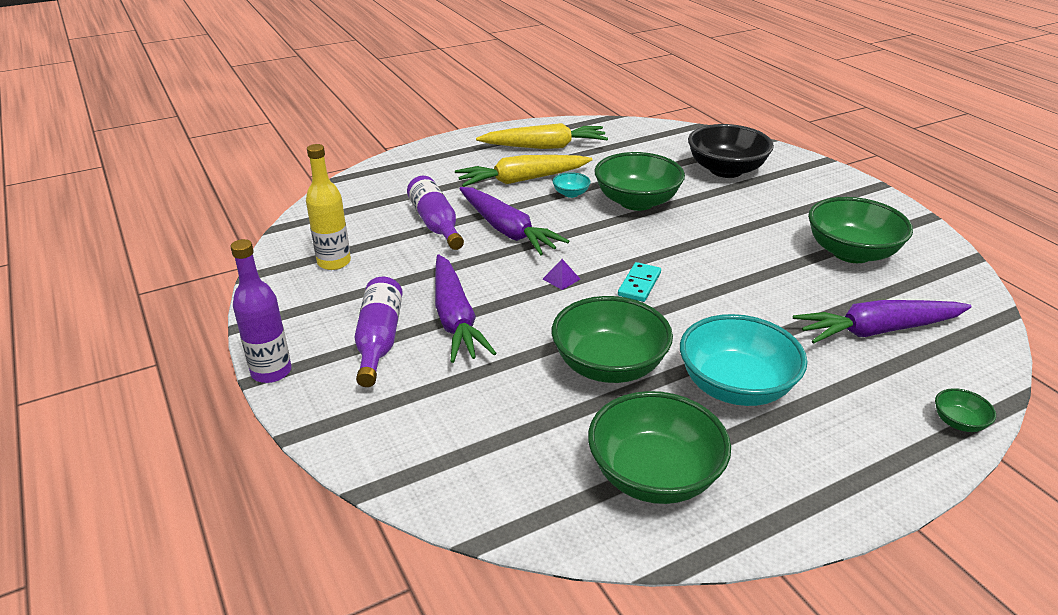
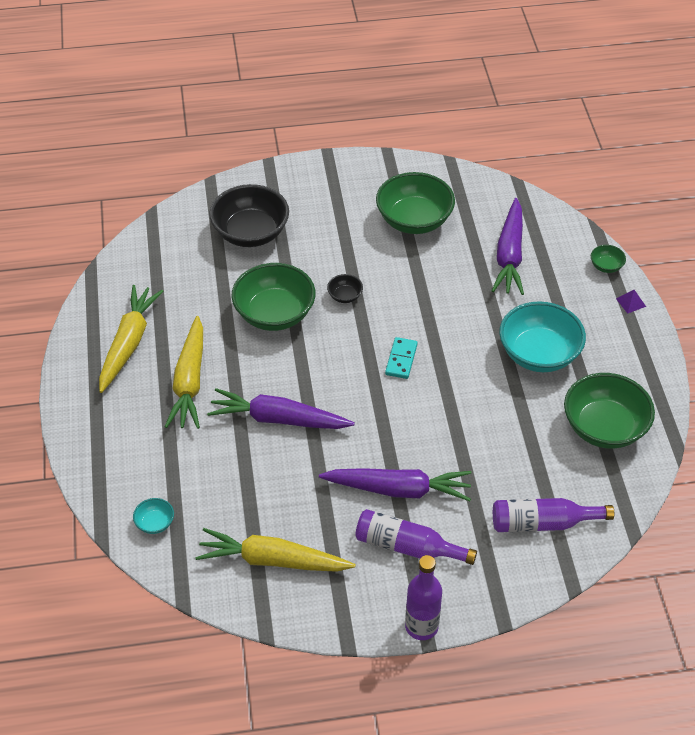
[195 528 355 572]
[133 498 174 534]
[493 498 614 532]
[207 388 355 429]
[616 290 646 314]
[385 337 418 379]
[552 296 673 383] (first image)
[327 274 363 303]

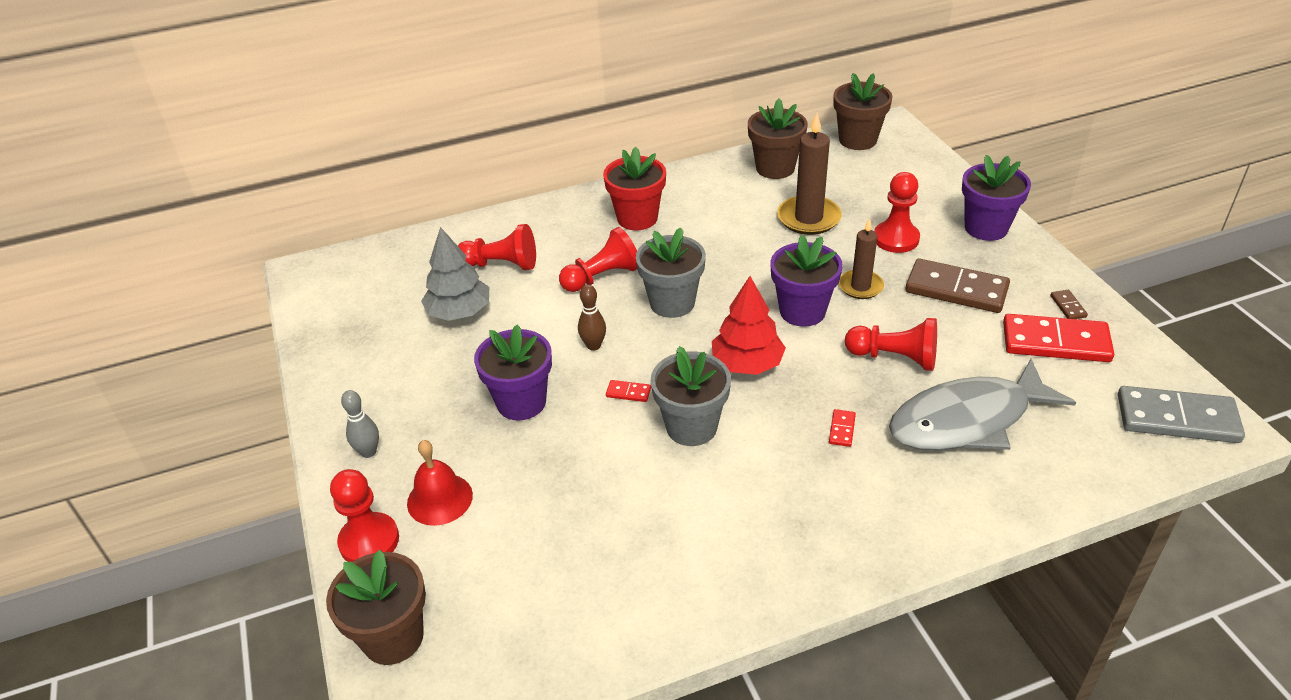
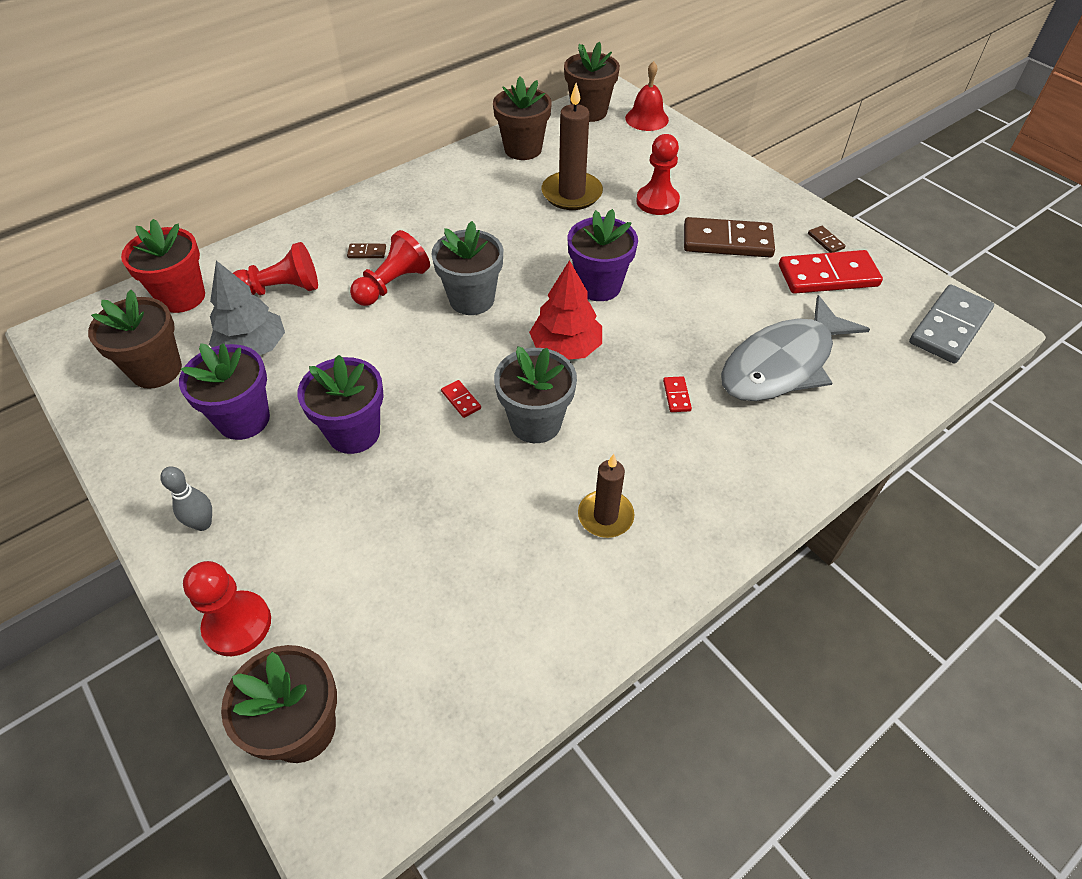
[121 219 205 313]
[179 343 270 440]
[578 454 635 538]
[578 285 606 351] (first image)
[845 318 937 371] (first image)
[441 380 481 418]
[909 285 994 364]
[625 61 669 131]
[347 244 386 258]
[88 290 182 389]

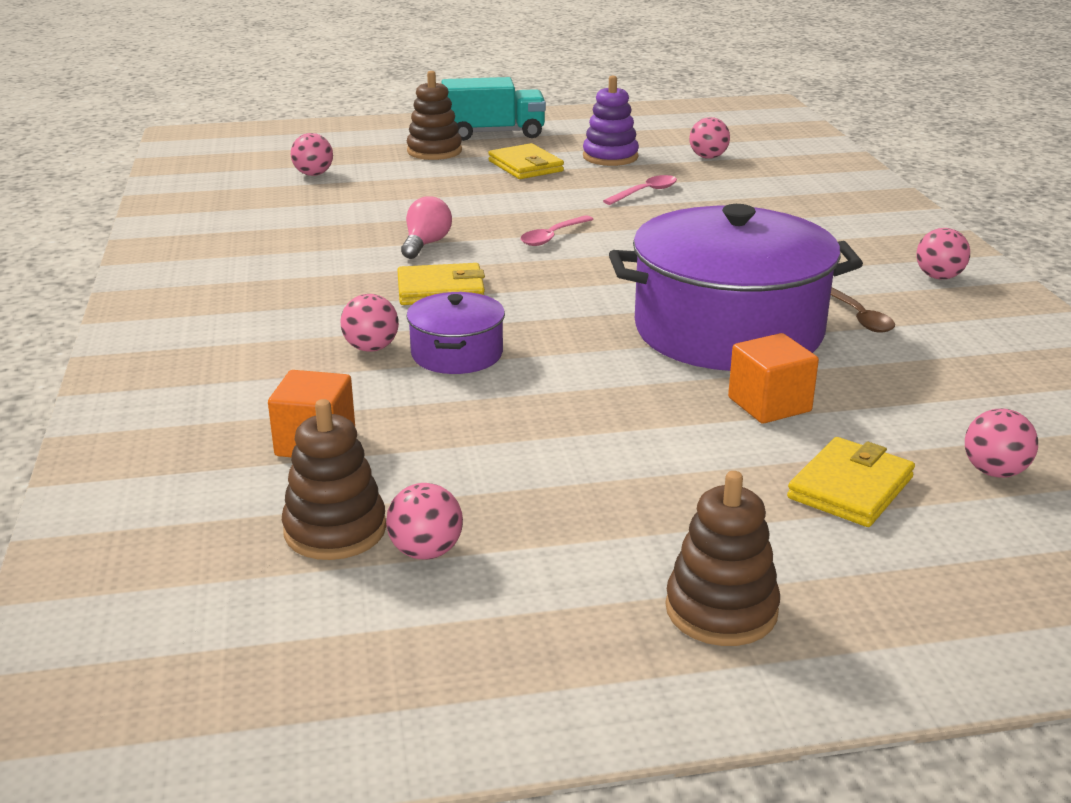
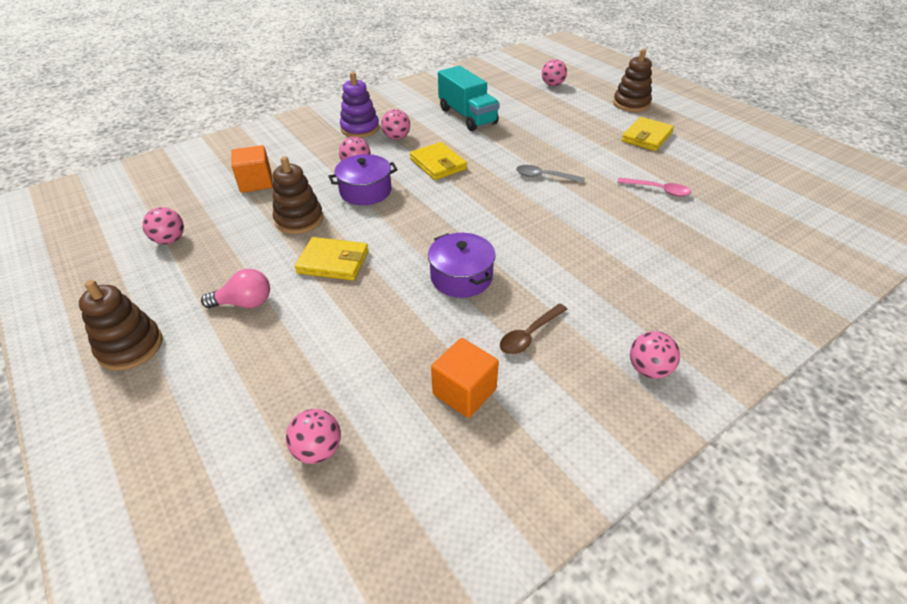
[340 72 380 138]
[438 66 500 131]
[381 109 410 140]
[201 269 270 308]
[428 233 496 298]
[516 165 585 183]
[431 338 499 418]
[273 156 323 234]
[295 237 369 281]

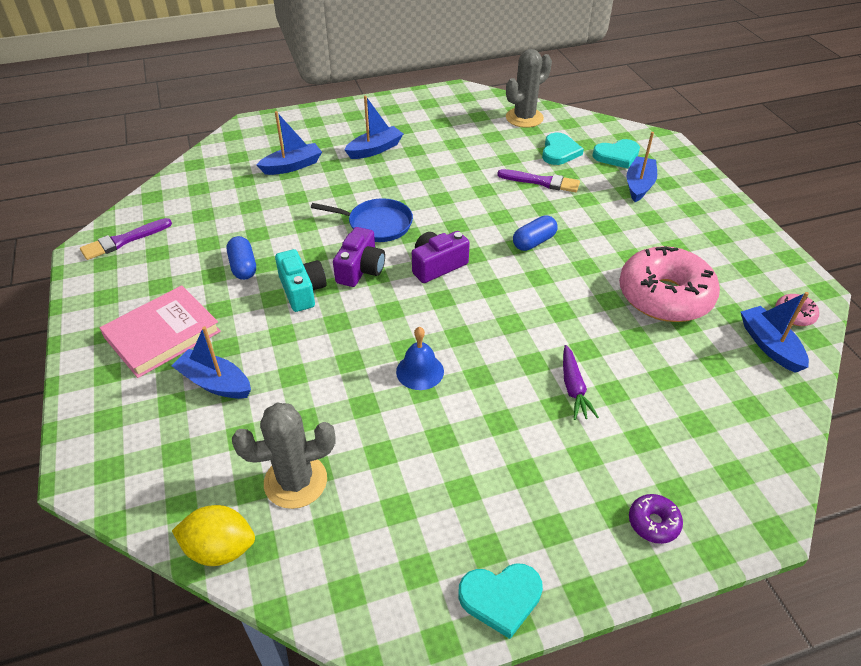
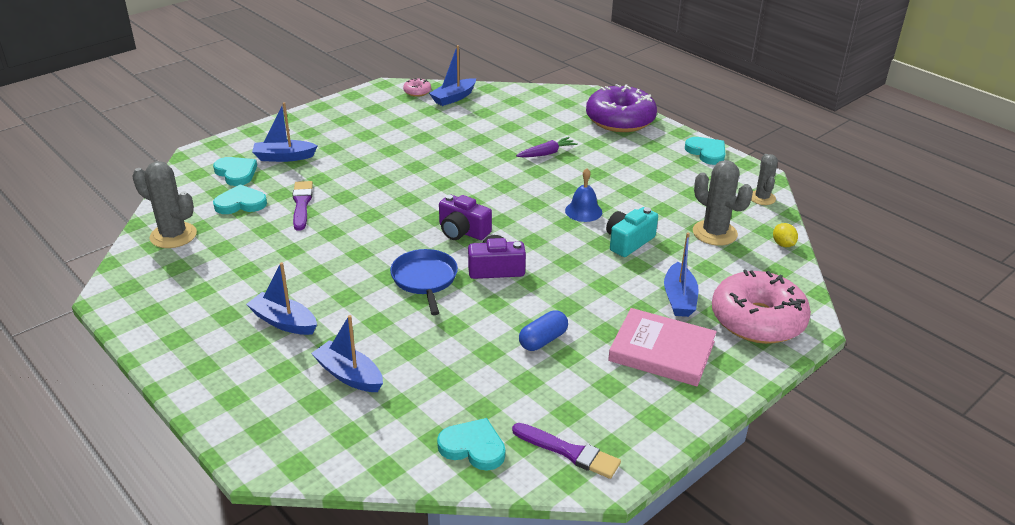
[513 215 557 251] (first image)
[712 270 811 344]
[606 207 658 257]
[586 84 657 132]
[773 223 798 247]
[751 154 778 205]
[437 418 505 471]

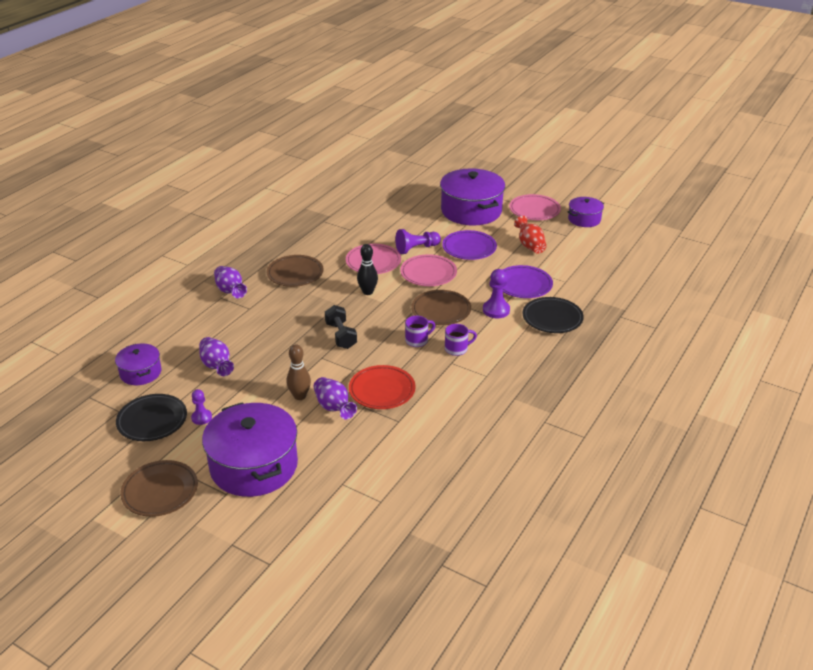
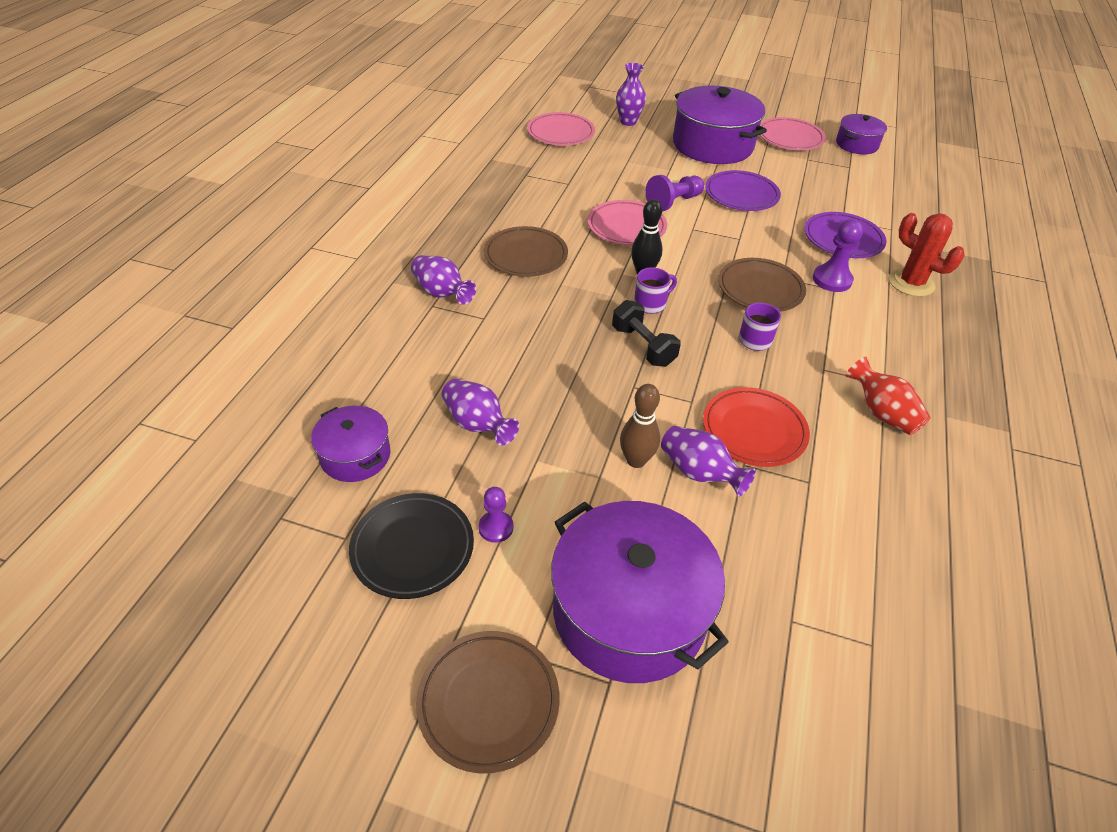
[846 357 931 435]
[527 112 595 146]
[889 213 965 297]
[634 267 677 314]
[616 63 646 126]

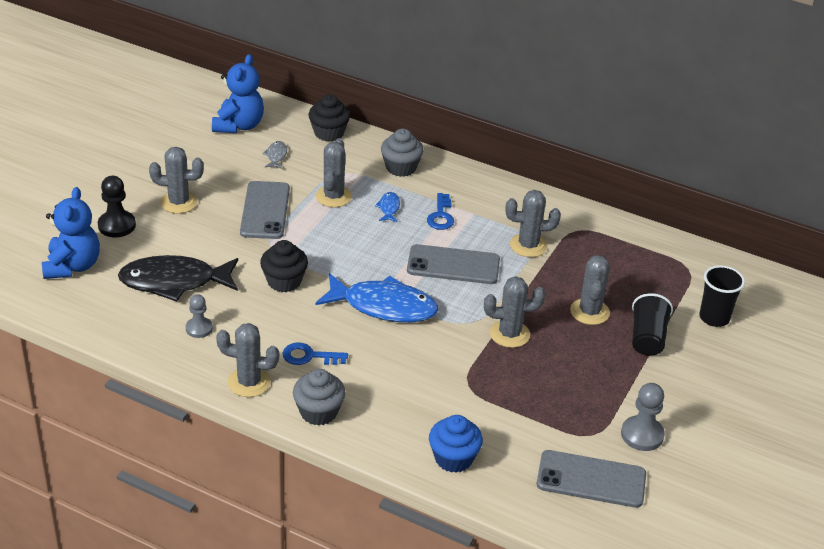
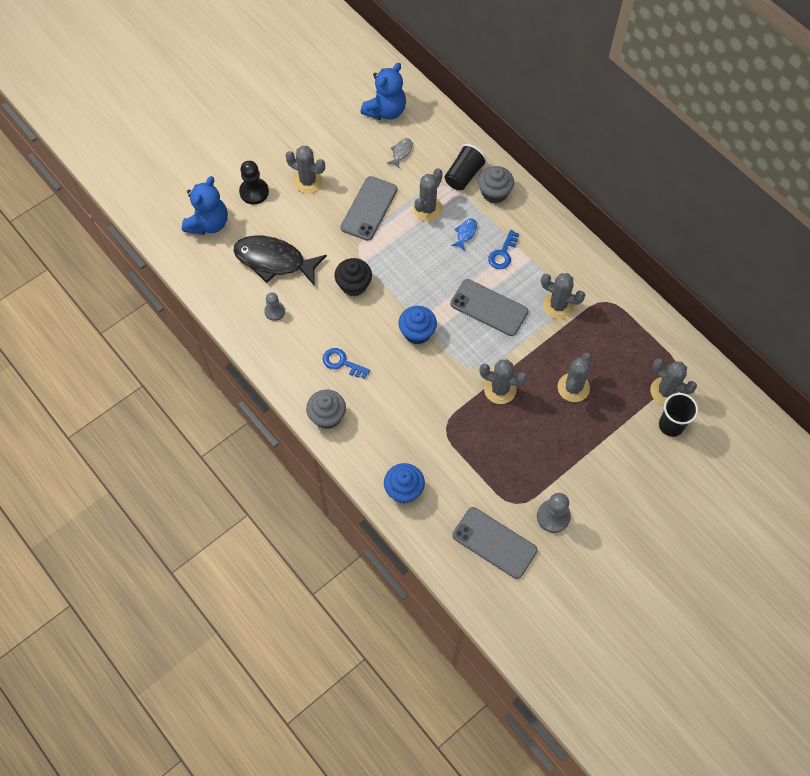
[309 94 350 142] (first image)
[399 306 437 344]
[445 144 487 190]
[650 358 697 405]

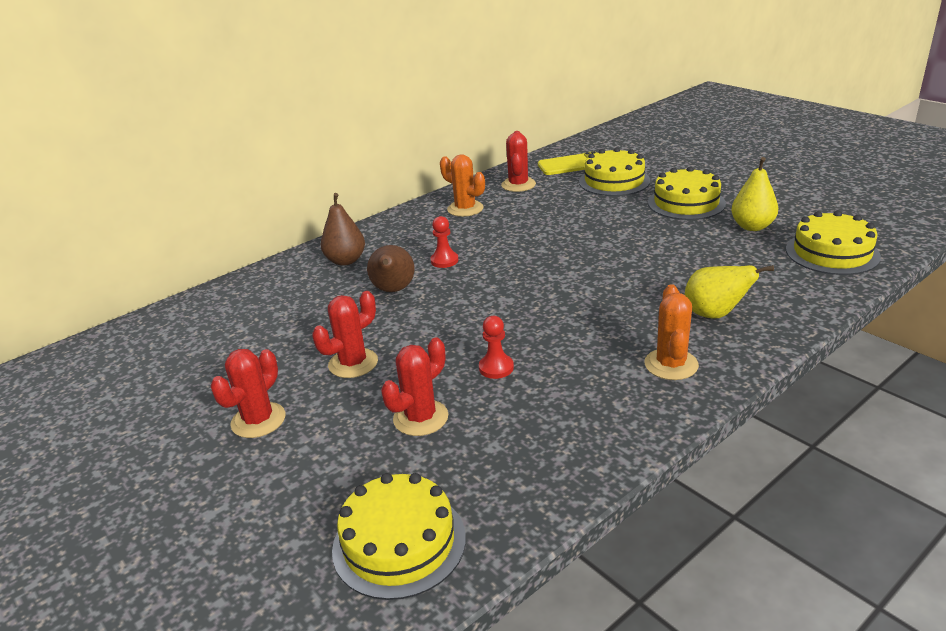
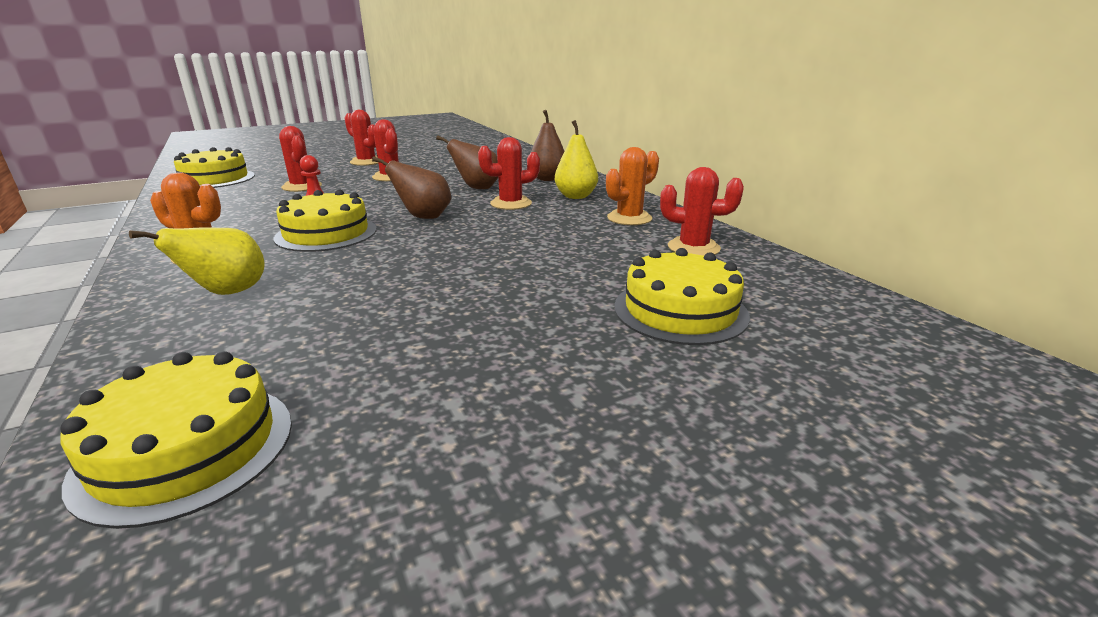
[538 151 597 175] (first image)
[555 120 598 199]
[274 189 377 252]
[478 137 540 210]
[372 156 451 219]

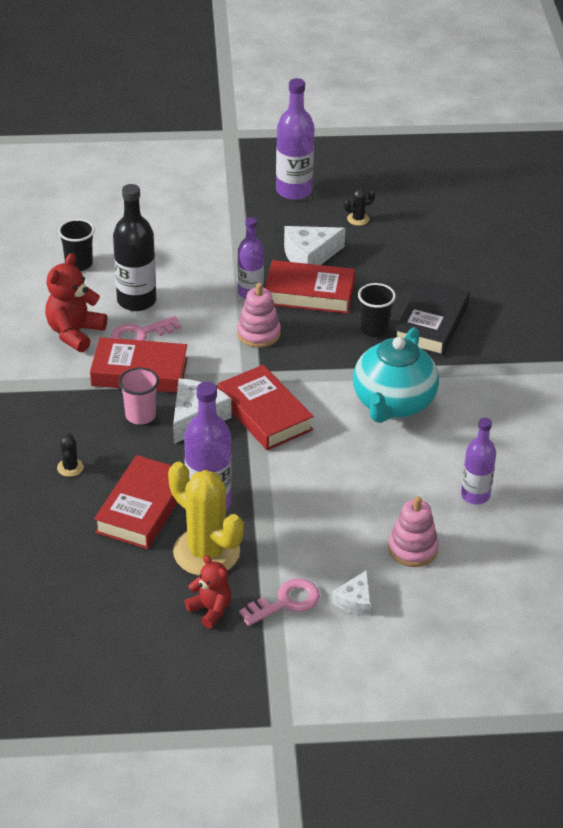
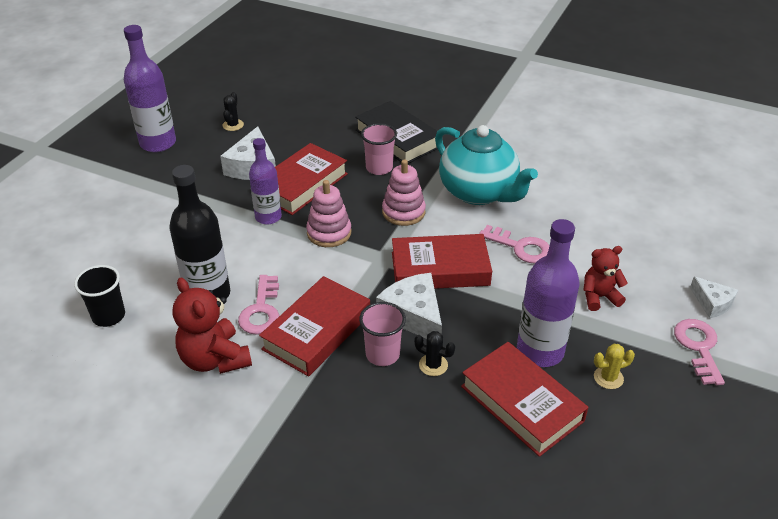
[361 123 397 175]
[461 418 496 505] (first image)
[414 331 455 376]
[594 344 635 389]
[382 160 426 226]
[583 246 628 311]
[479 225 550 263]

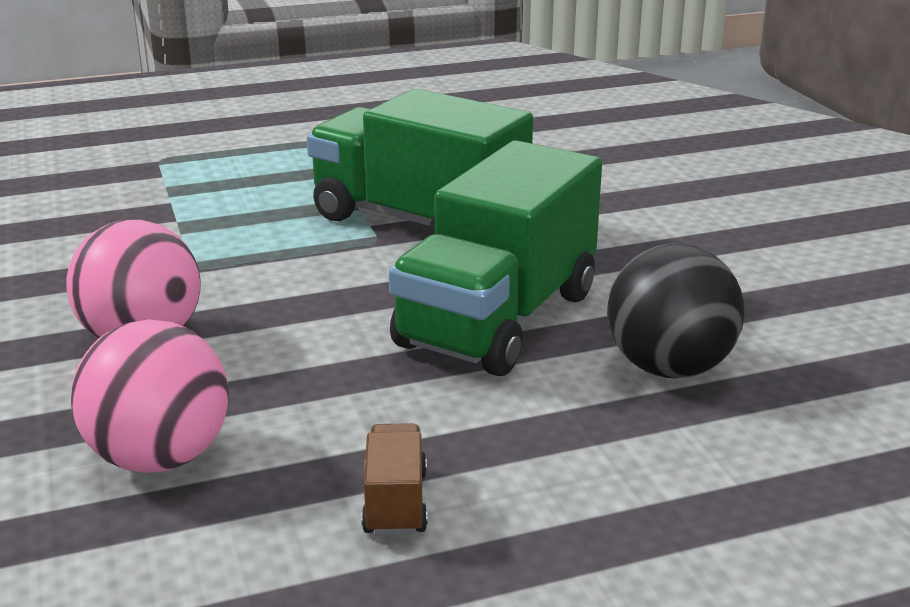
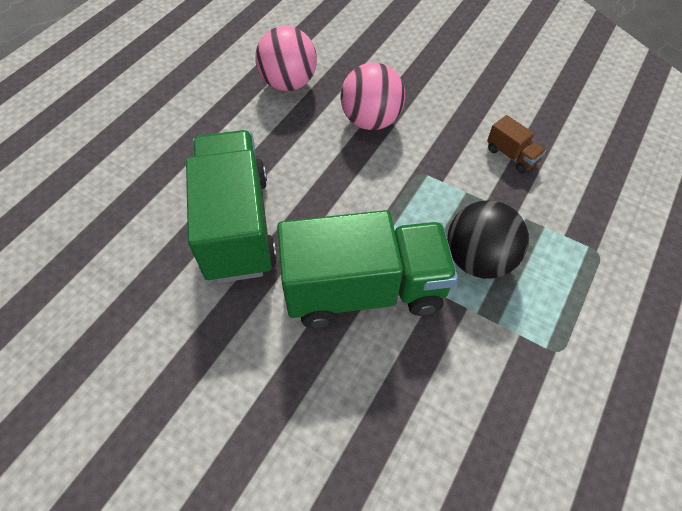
[447 200 529 279]
[487 115 546 173]

